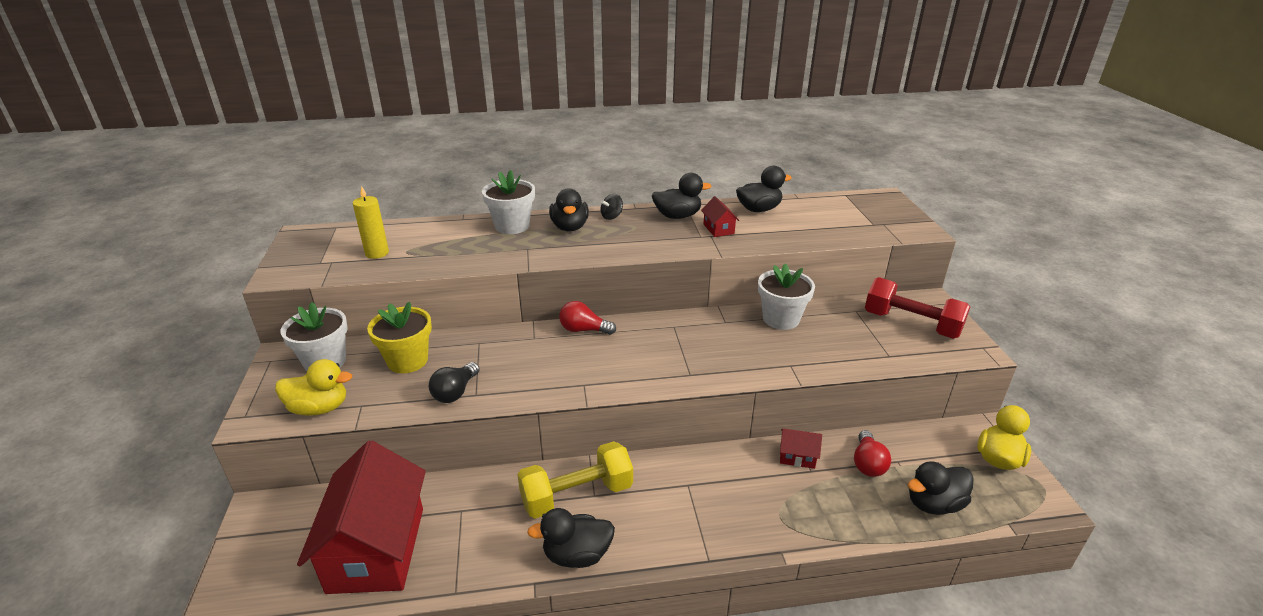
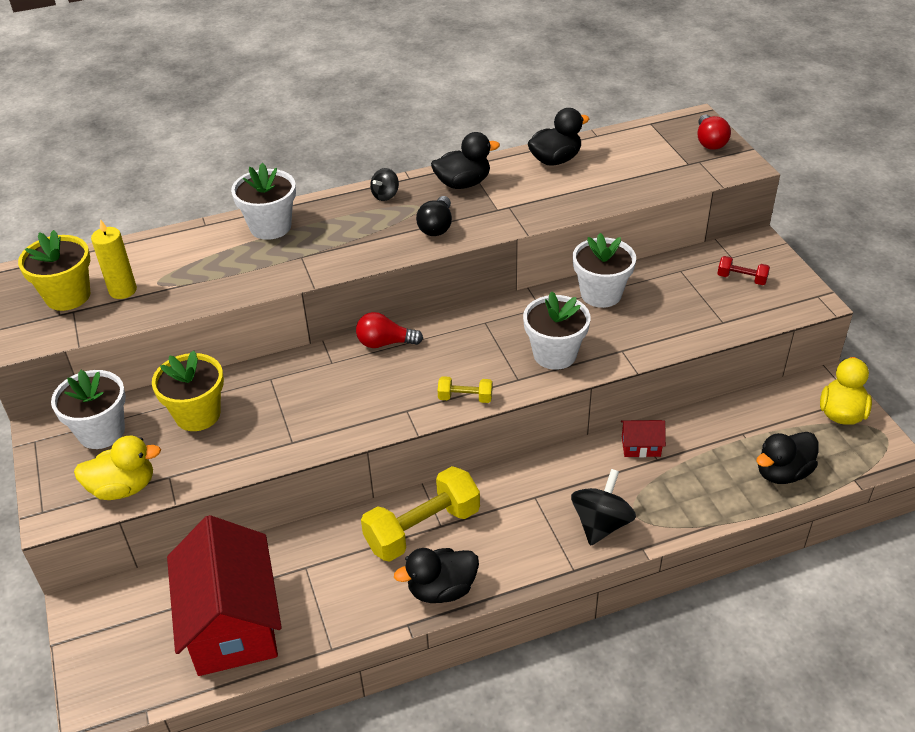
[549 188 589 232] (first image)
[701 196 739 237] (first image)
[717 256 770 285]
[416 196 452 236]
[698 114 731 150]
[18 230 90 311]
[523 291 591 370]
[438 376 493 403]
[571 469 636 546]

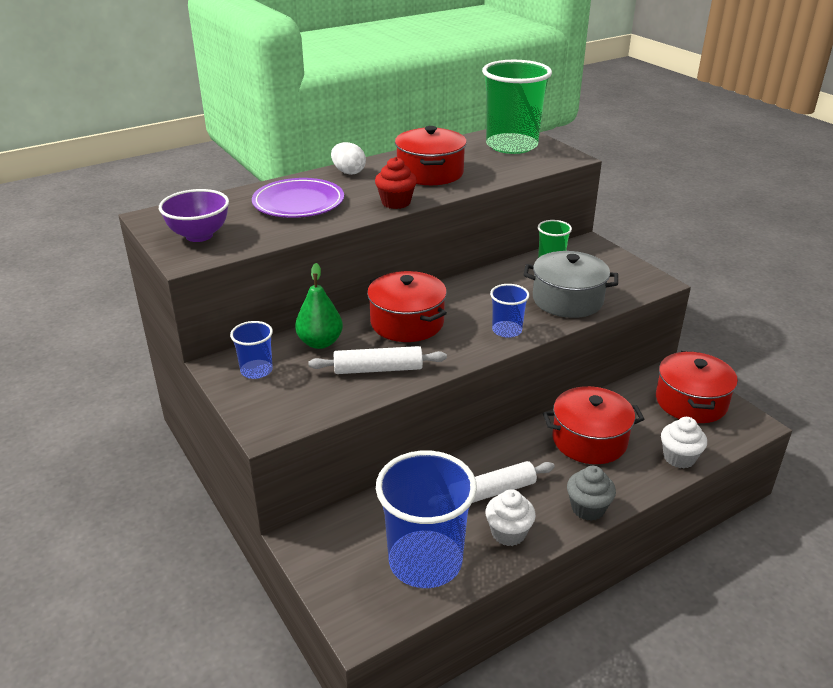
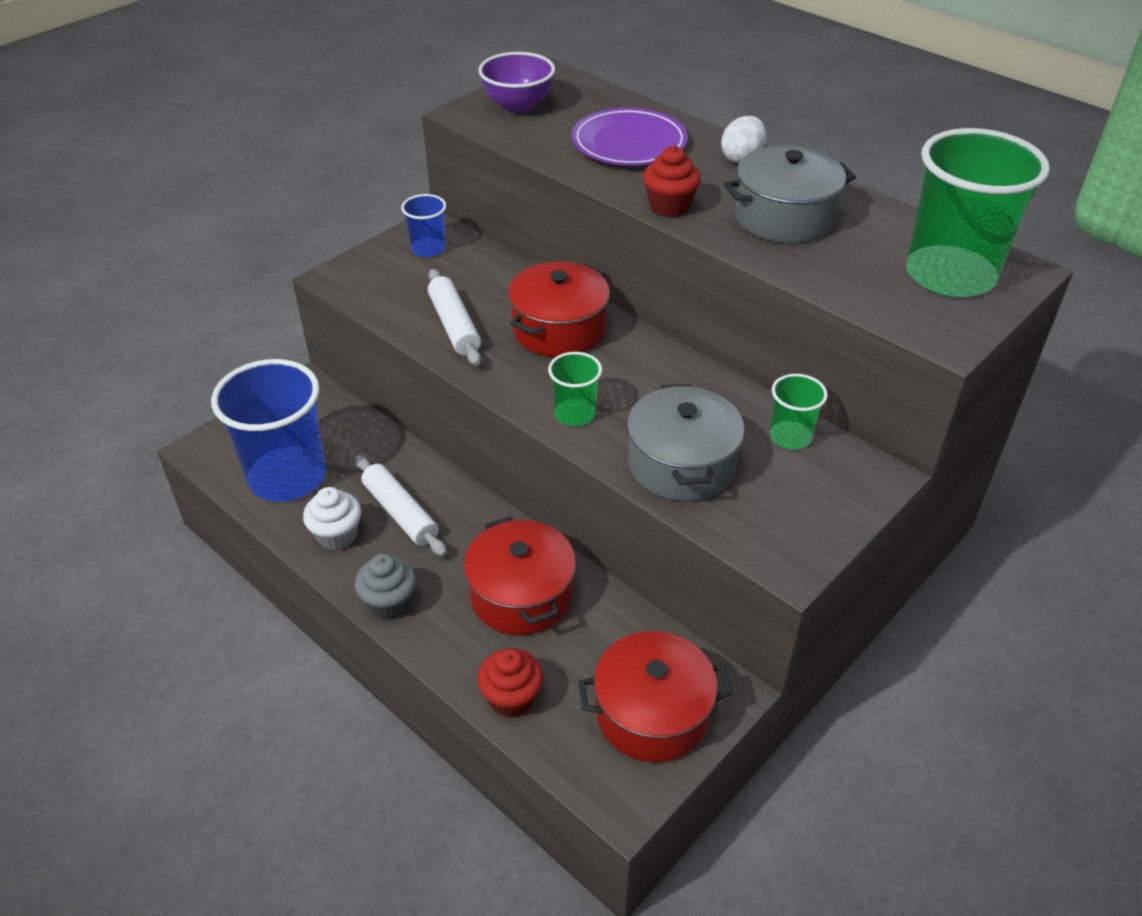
[724 145 856 243]
[295 263 343 349] (first image)
[548 352 602 426]
[477 648 543 718]

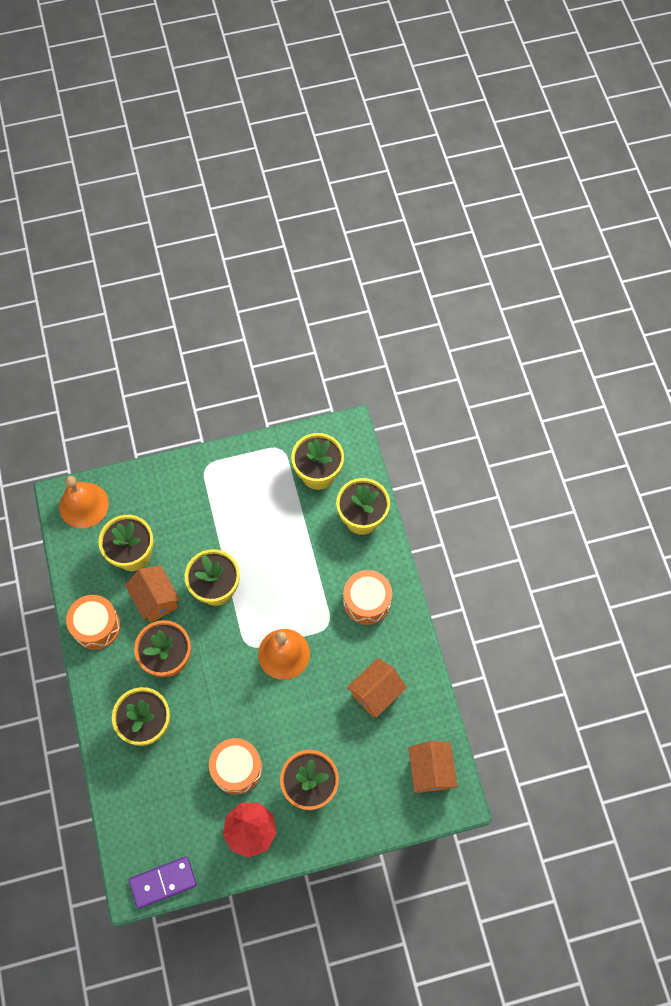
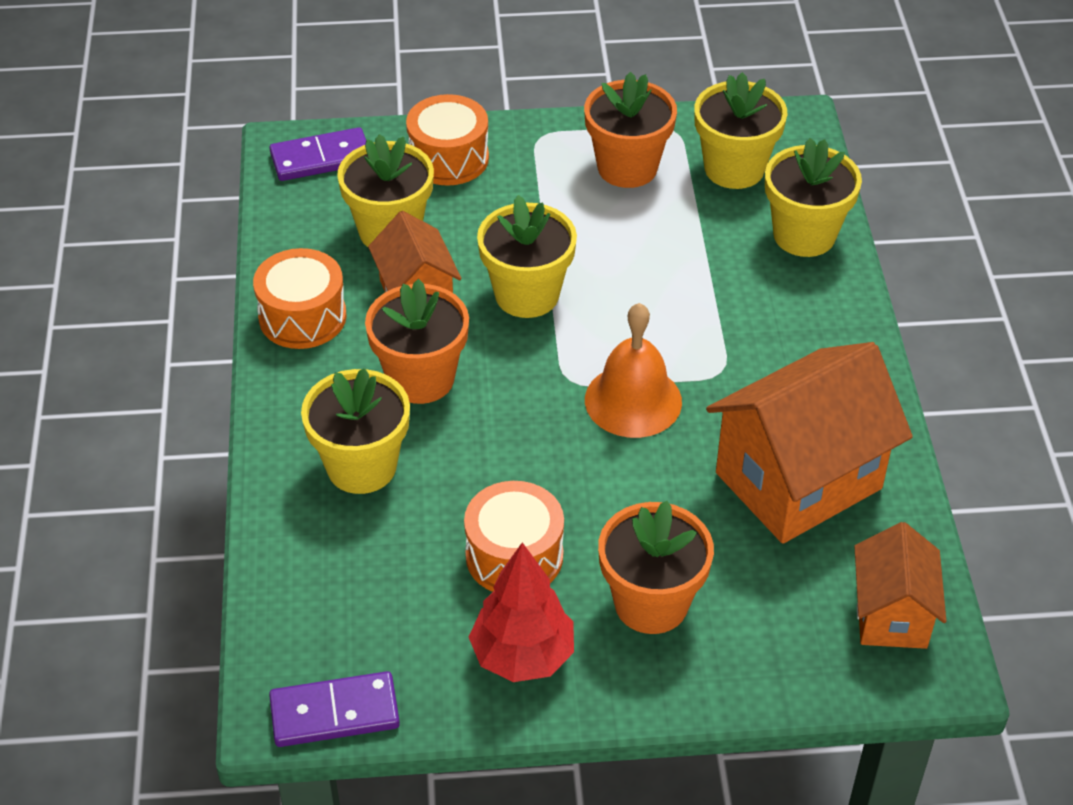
[270 127 366 181]
[406 94 489 185]
[706 342 913 544]
[584 72 677 188]

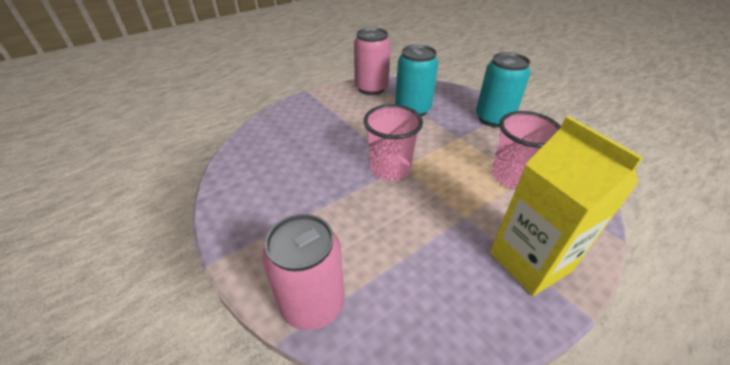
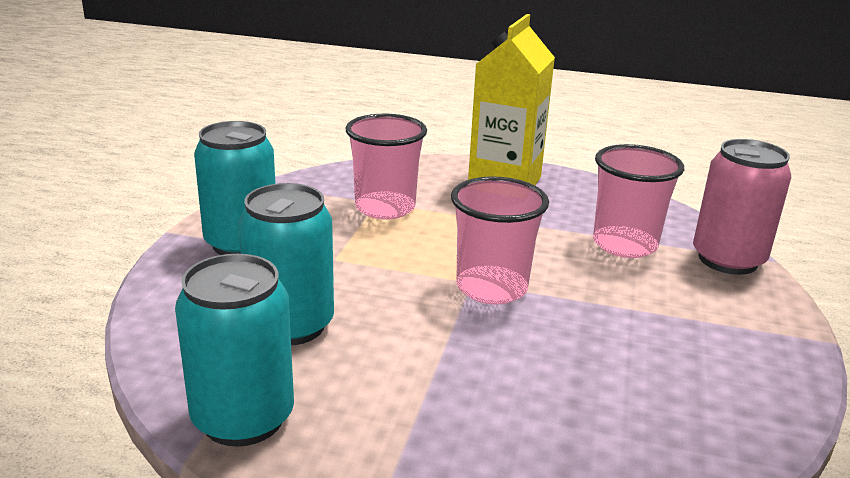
[175 254 294 447]
[593 144 684 258]

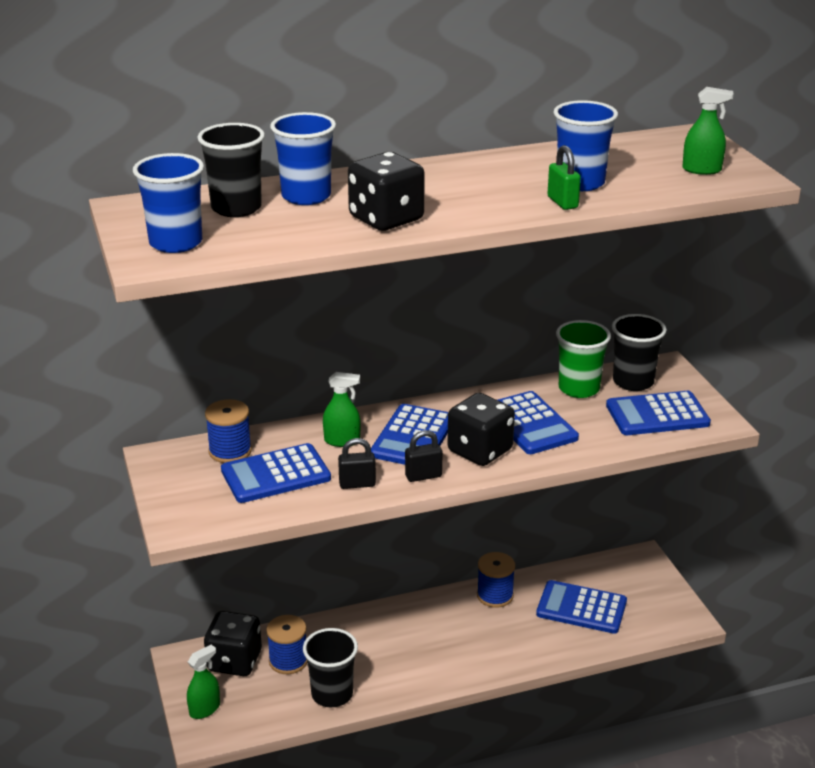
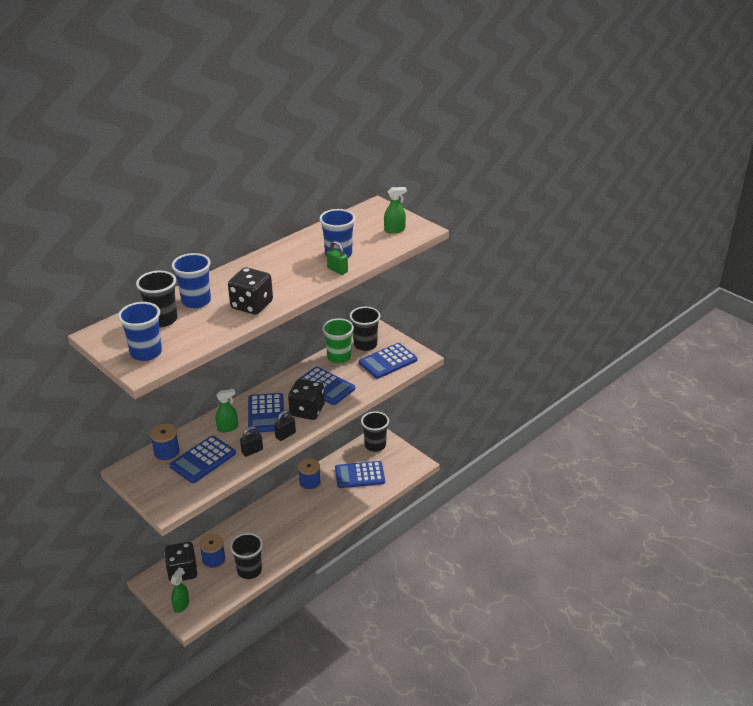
[361 411 389 452]

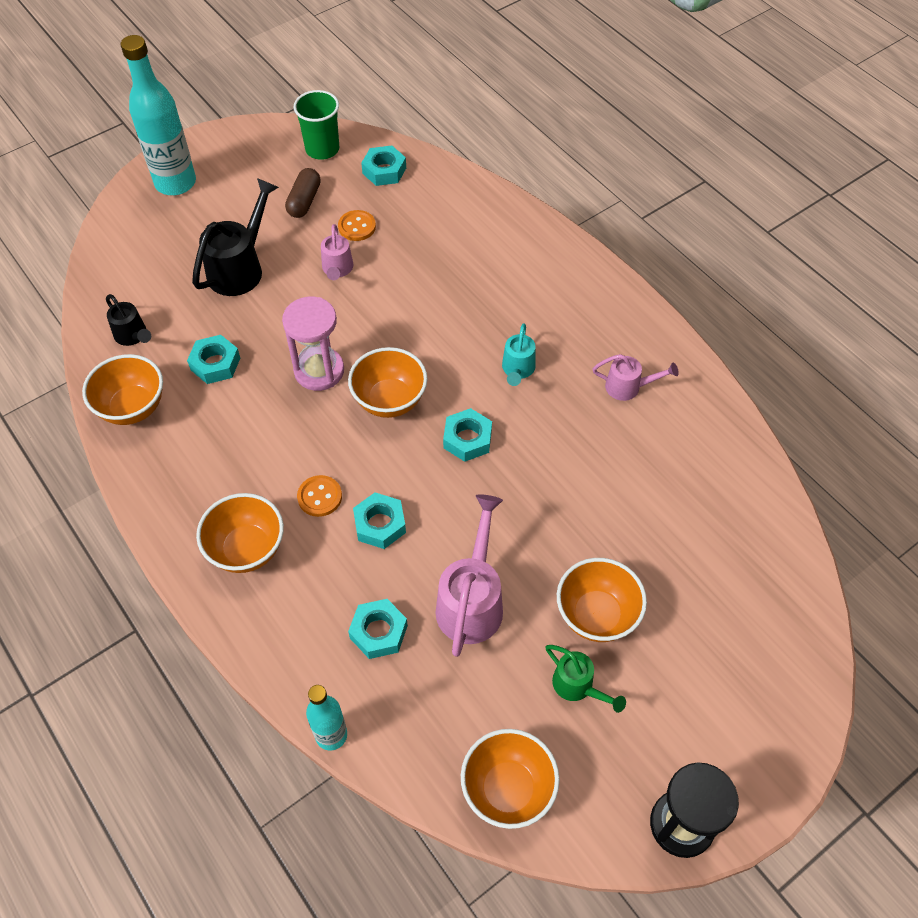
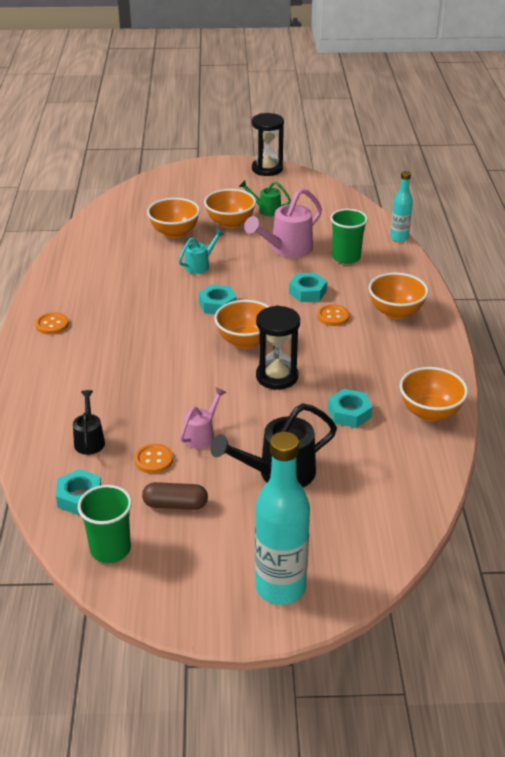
[142 482 208 510]
[73 390 105 455]
[256 306 300 390]
[179 229 224 274]
[593 354 679 401] (first image)
[330 209 368 264]
[239 180 291 216]
[147 198 200 238]
[35 312 69 334]

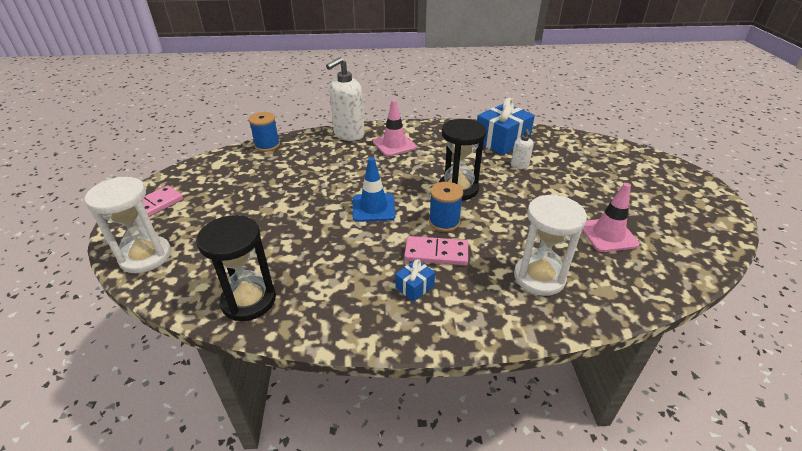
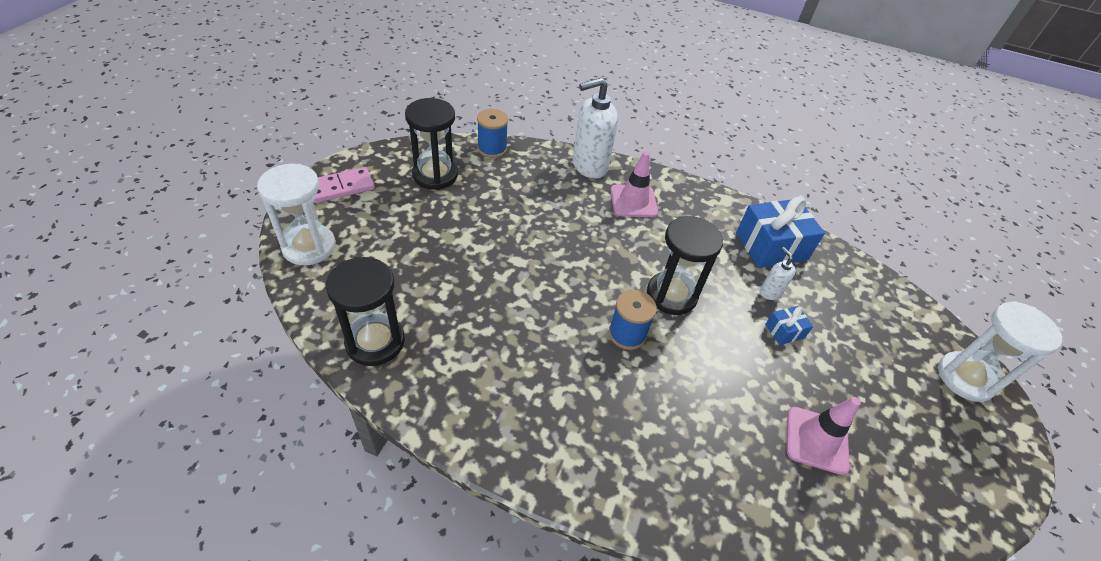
[760 247 796 300]
[353 157 396 222] (first image)
[938 302 1062 402]
[404 236 468 265] (first image)
[765 306 813 345]
[405 98 458 190]

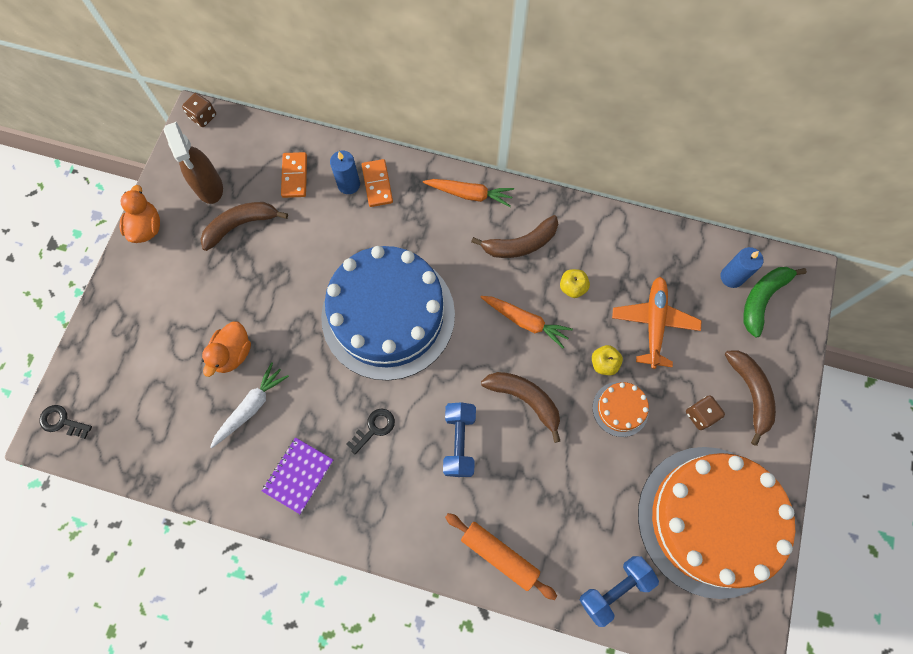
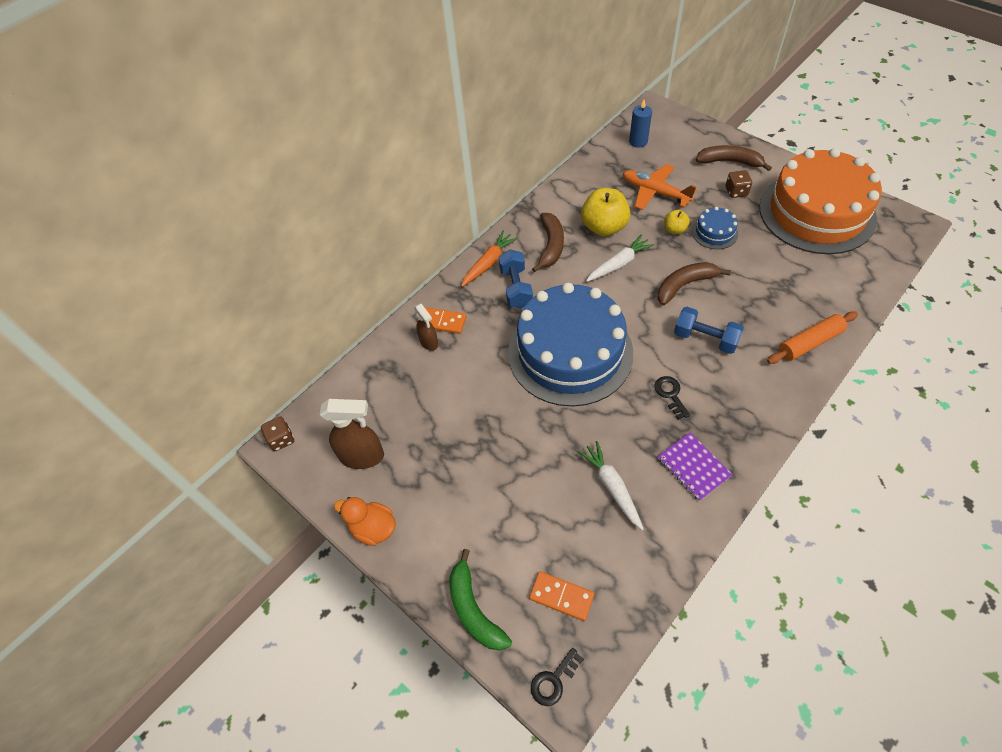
[414 303 438 351]
[529 571 594 621]
[200 202 288 251] (first image)
[450 549 512 650]
[581 188 630 236]
[586 234 655 282]
[202 322 251 377] (first image)
[692 207 738 249]
[499 250 533 308]

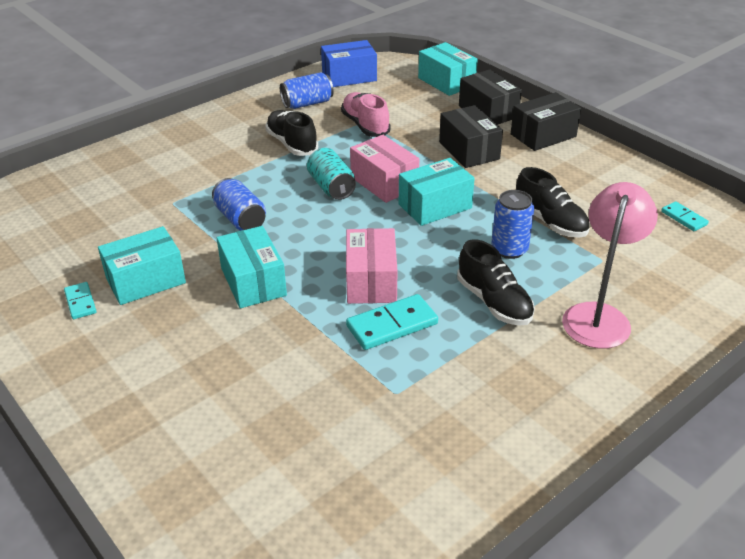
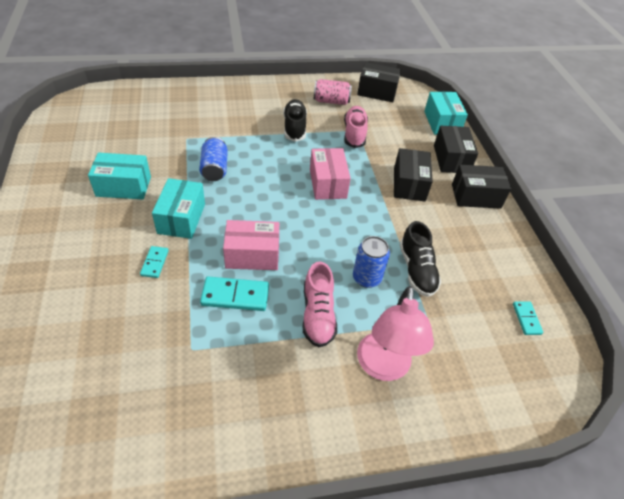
[357 62 401 102]
[314 79 352 105]
[307 148 356 200] (first image)
[399 158 475 226] (first image)
[357 286 434 381]
[223 220 279 270]
[303 262 337 347]
[140 246 169 278]

